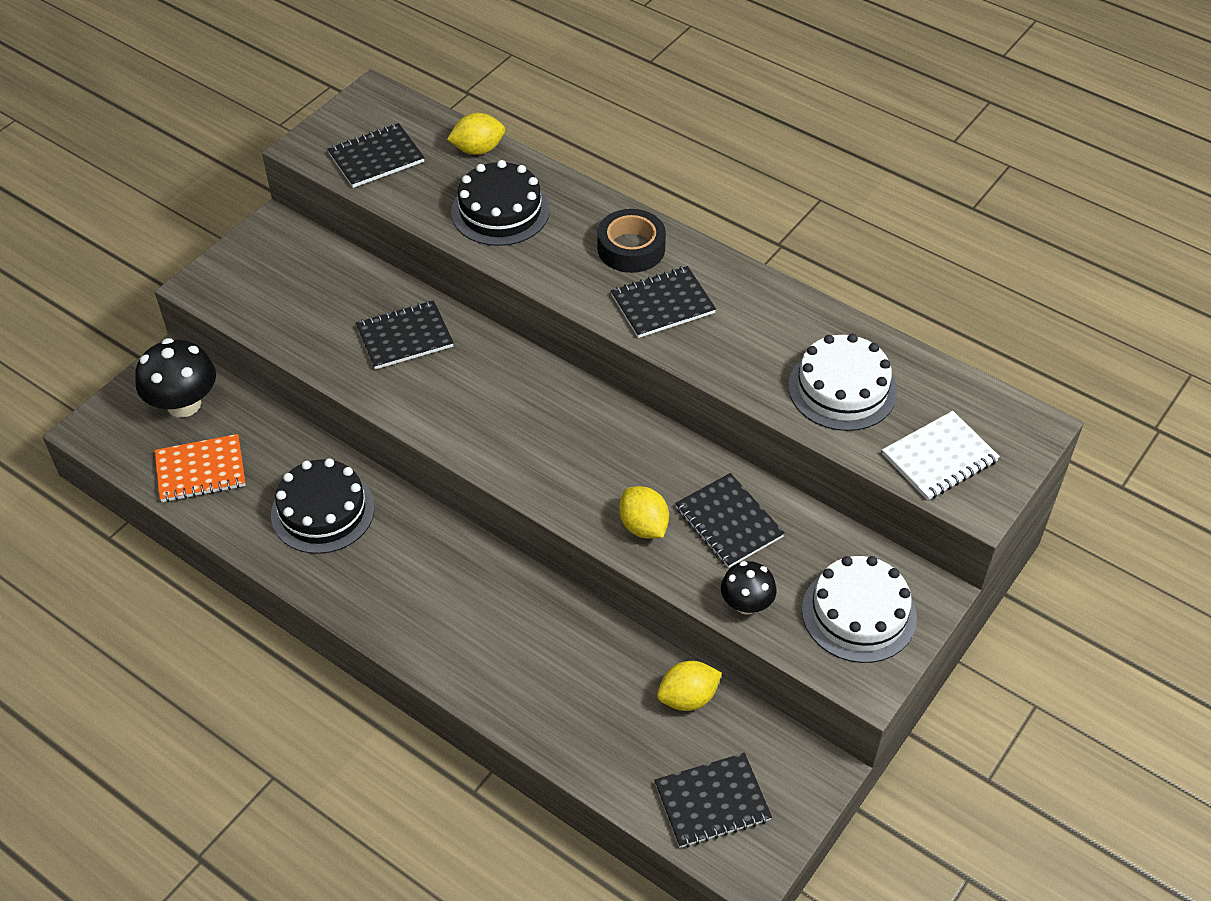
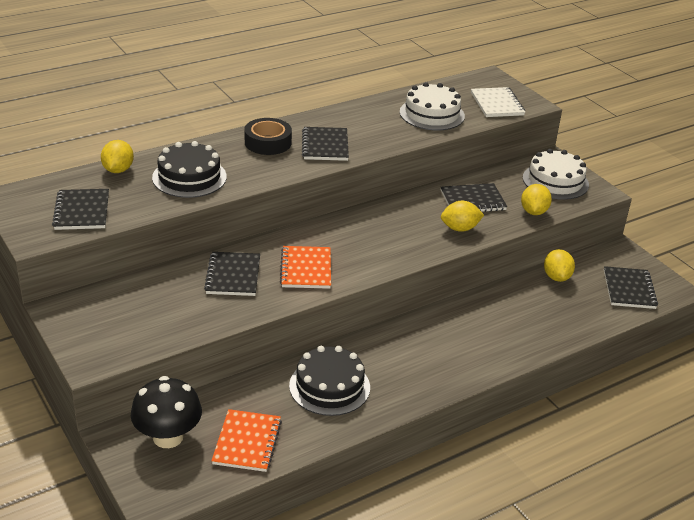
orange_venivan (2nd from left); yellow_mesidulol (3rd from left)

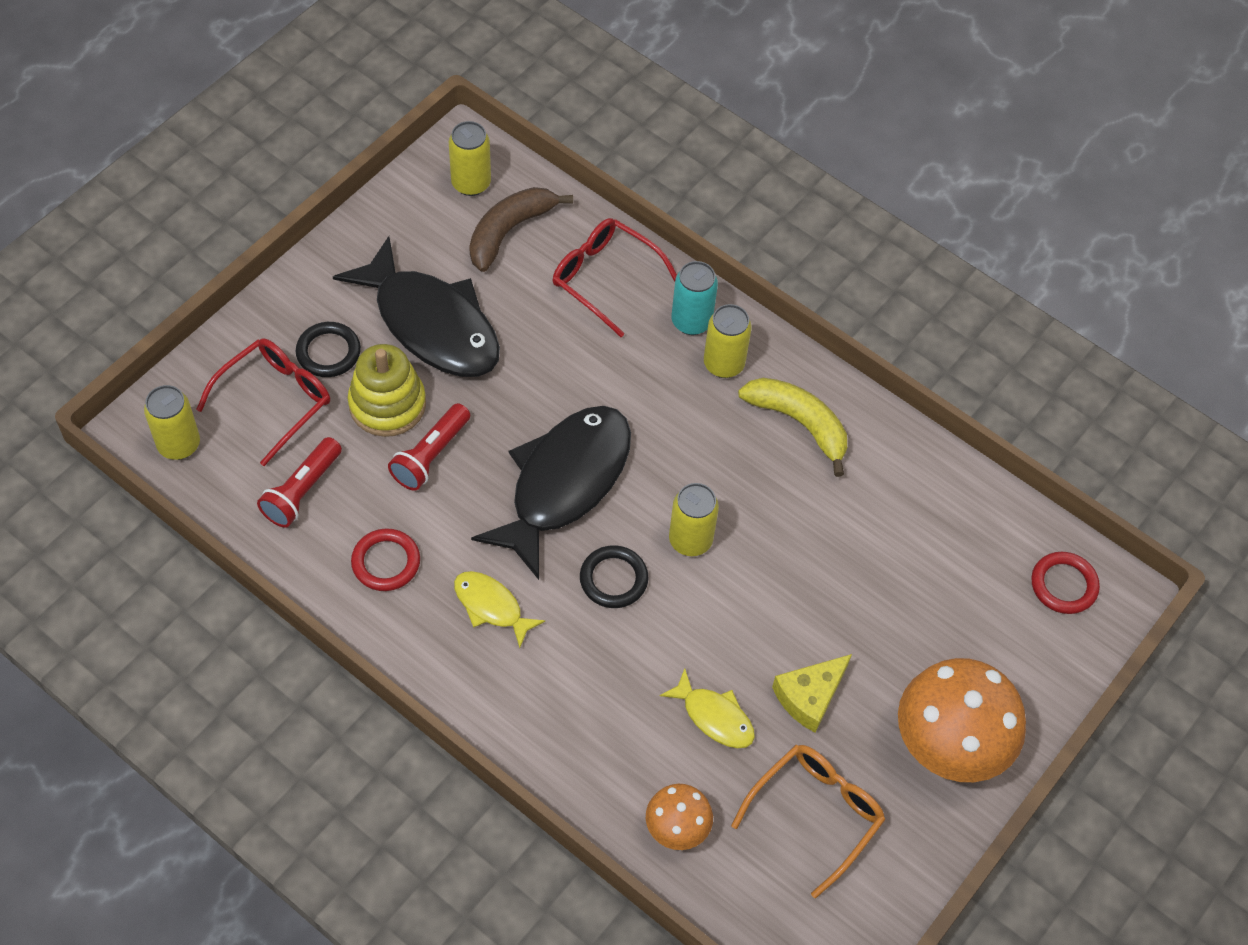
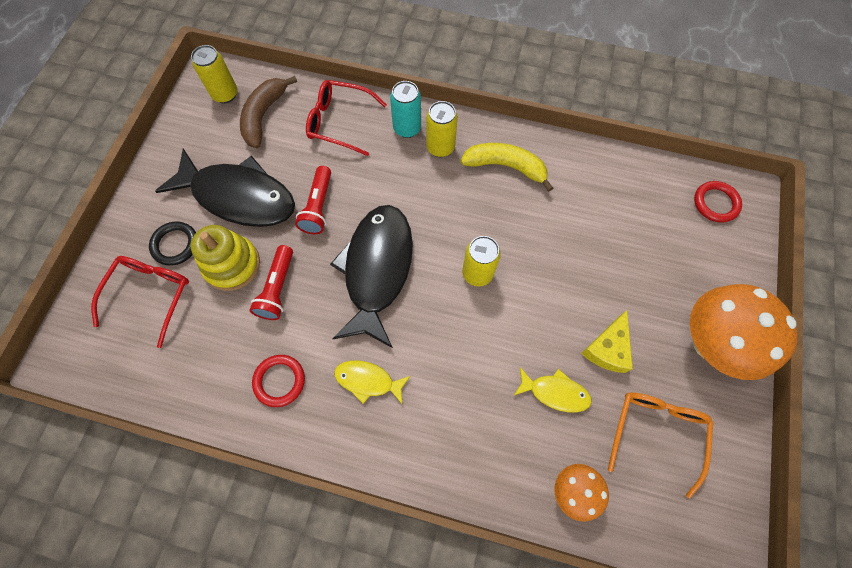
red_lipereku (2nd from left); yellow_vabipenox (1st from left in the first image); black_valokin (2nd from left in the first image)

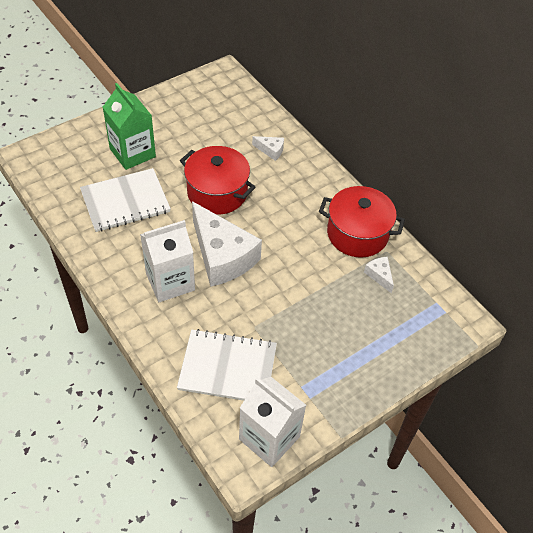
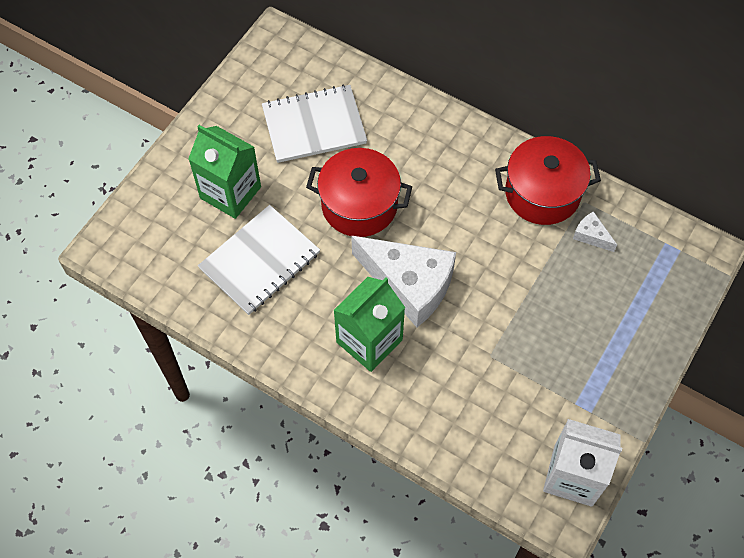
white_venivan (2nd from left); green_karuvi (2nd from left); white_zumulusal (2nd from left in the first image)

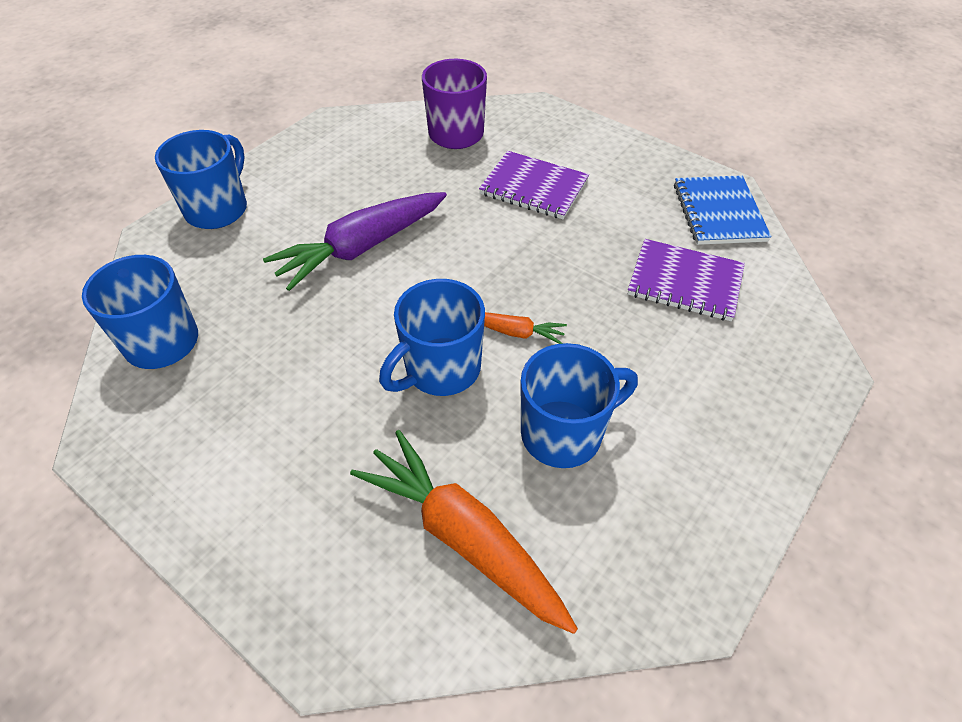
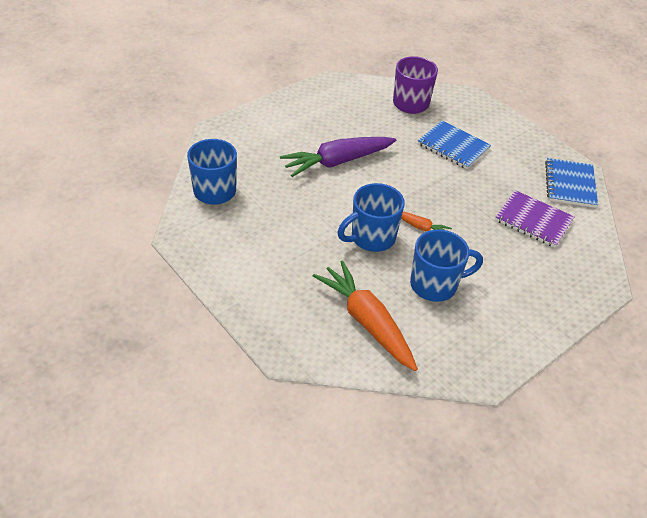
blue_venivan (1st from left); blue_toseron (2nd from left in the first image)

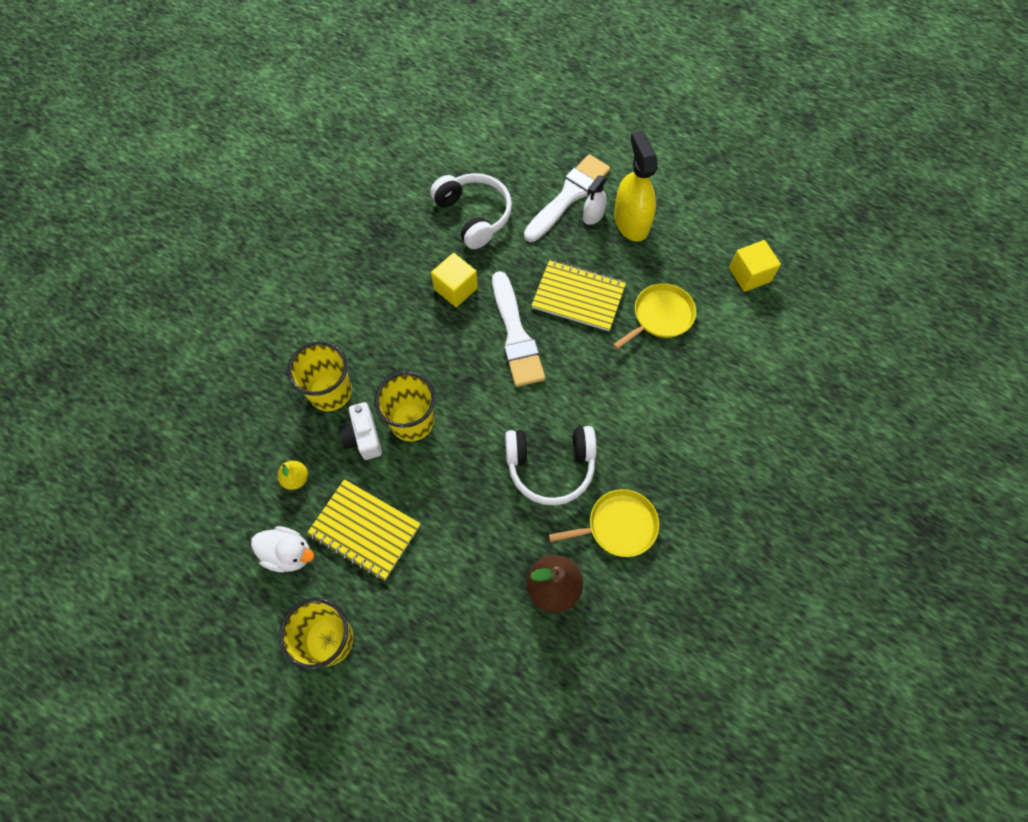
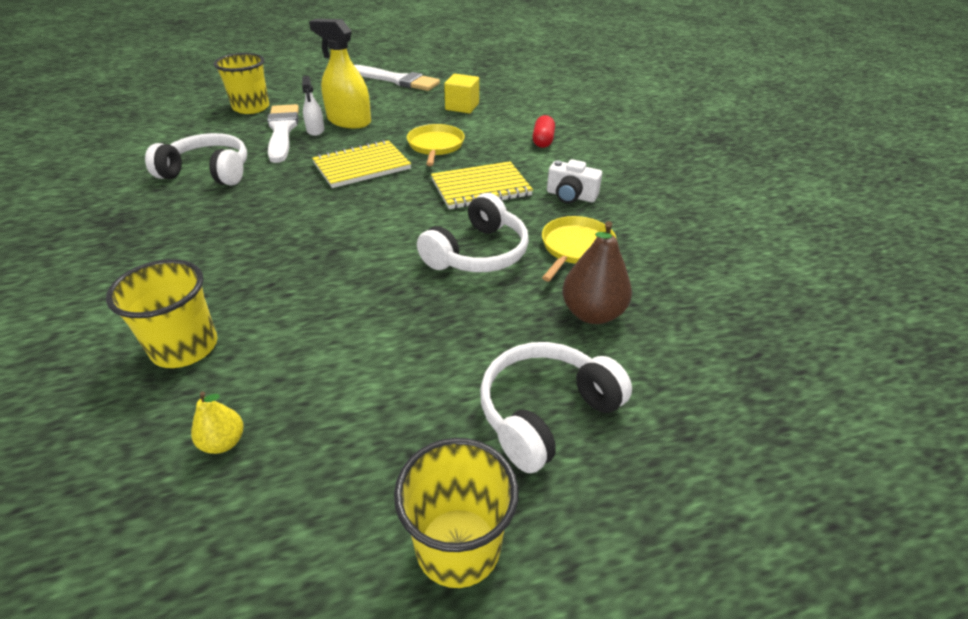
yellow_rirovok (2nd from left); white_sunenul (2nd from left); yellow_venivan (2nd from left); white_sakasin (3rd from left); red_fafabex; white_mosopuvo; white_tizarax; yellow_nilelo (1st from left in the first image)

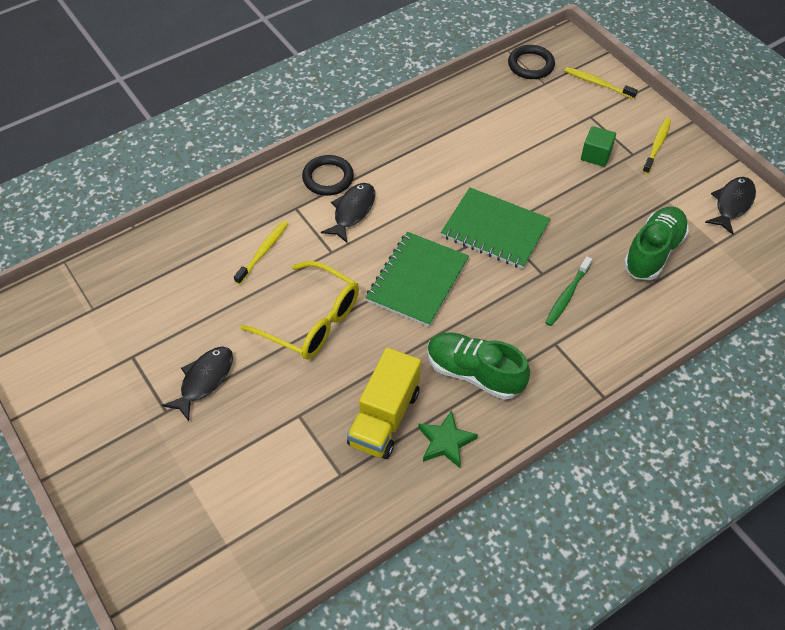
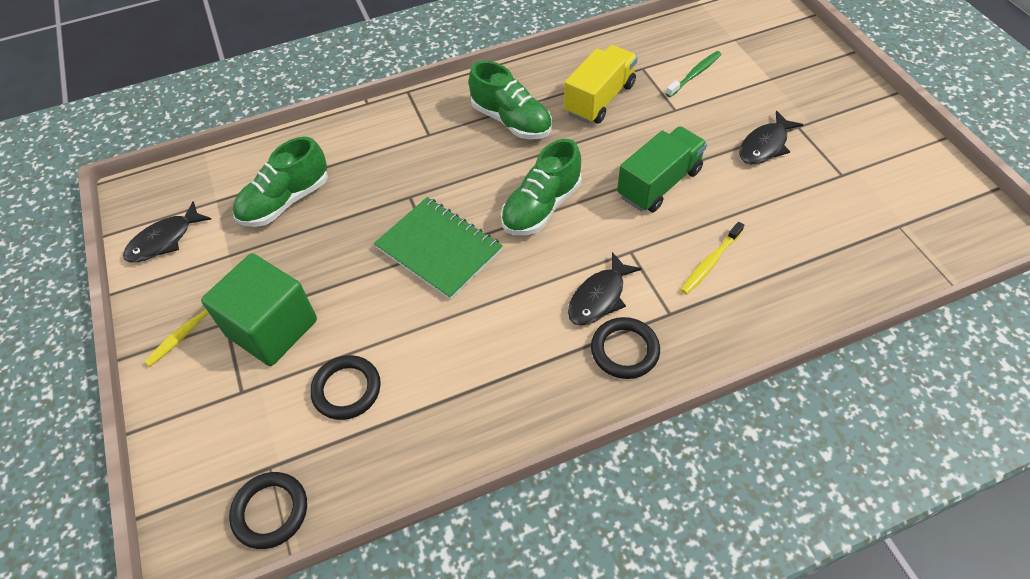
green_nilelo; black_valokin (2nd from left); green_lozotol (3rd from left); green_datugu; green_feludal; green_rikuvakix; yellow_feludal (2nd from left in the first image)

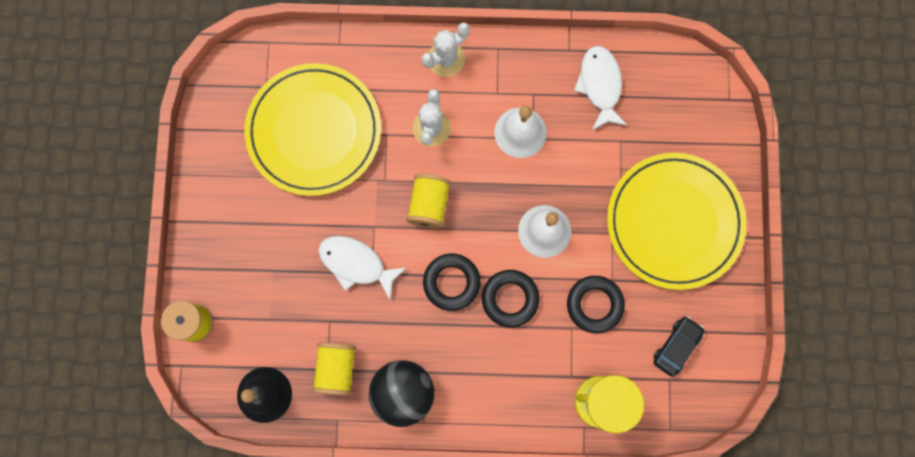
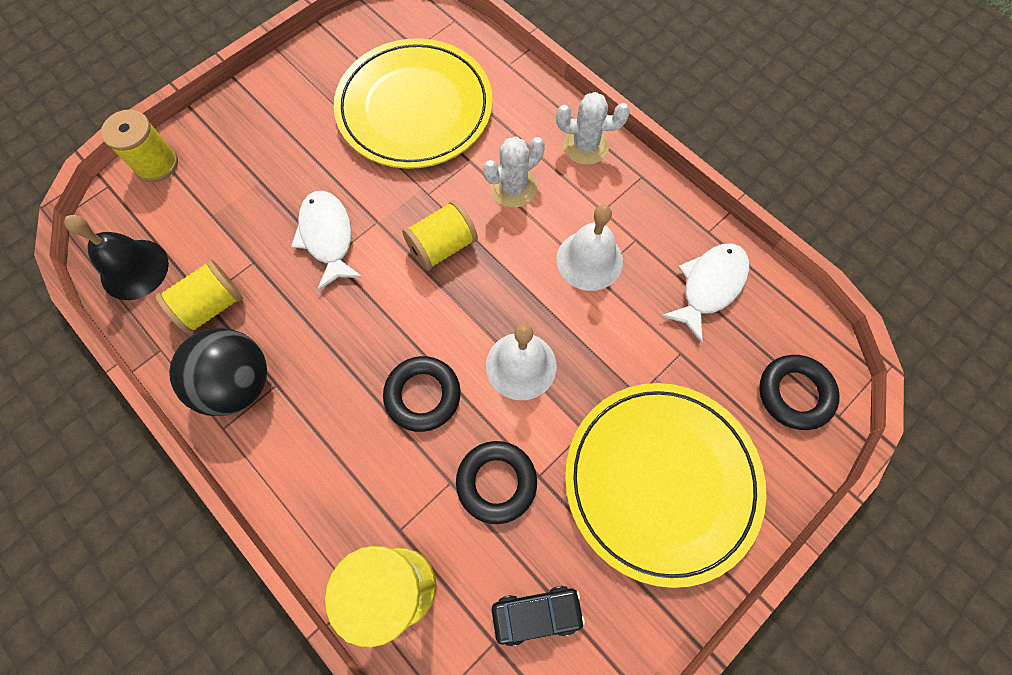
black_valokin (3rd from left)

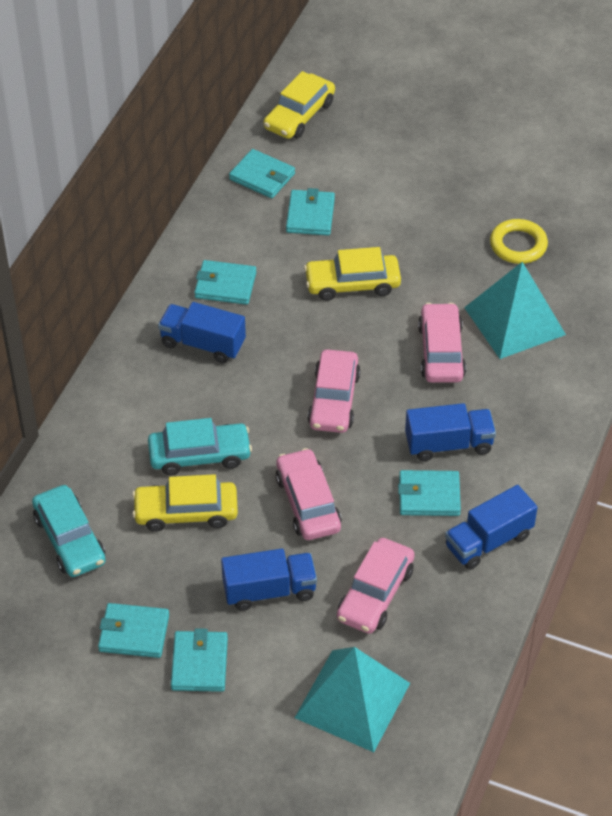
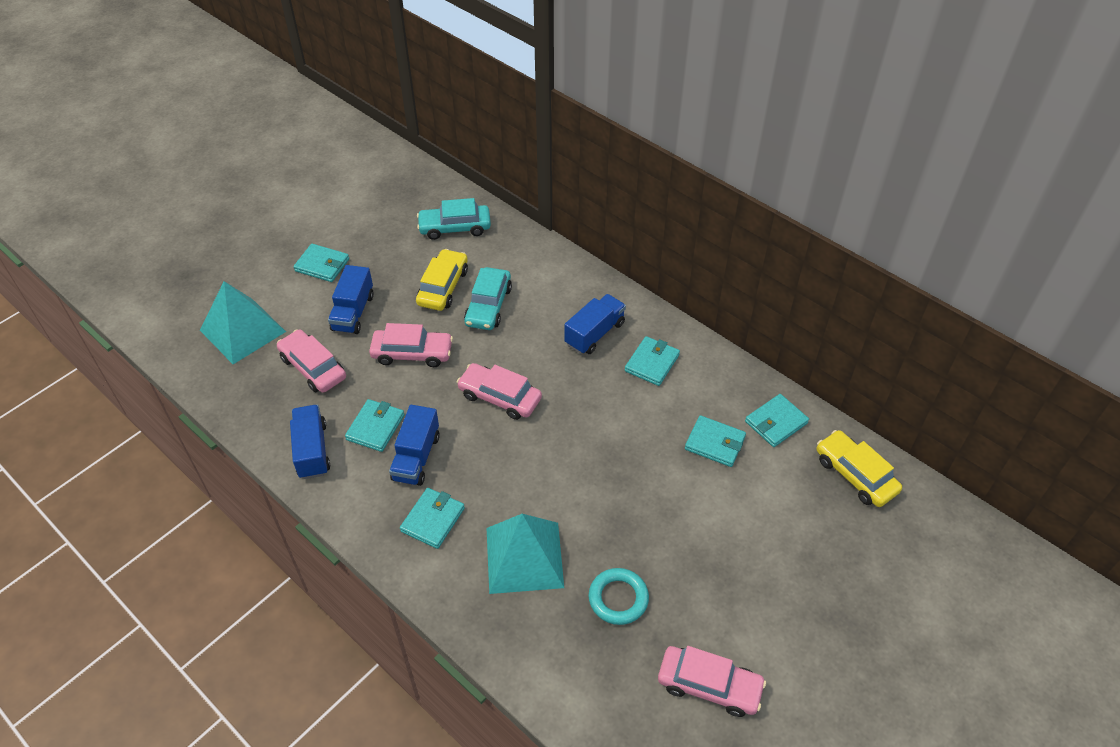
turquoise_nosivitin (3rd from left); turquoise_valokin; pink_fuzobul (4th from left); yellow_fuzobul (3rd from left in the first image)

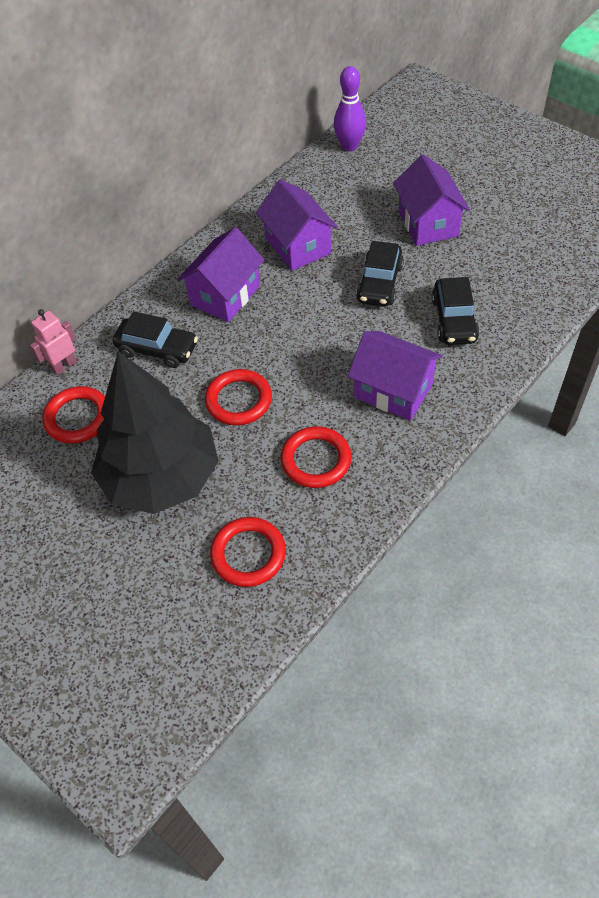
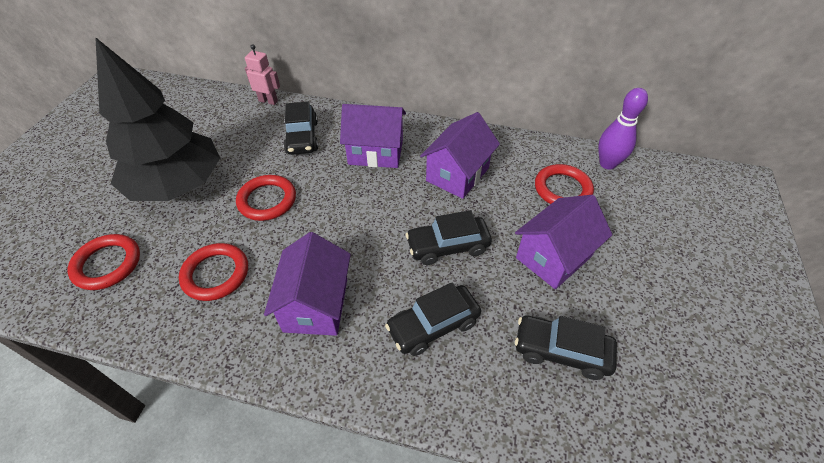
black_fuzobul (4th from left); red_valokin (4th from left)

